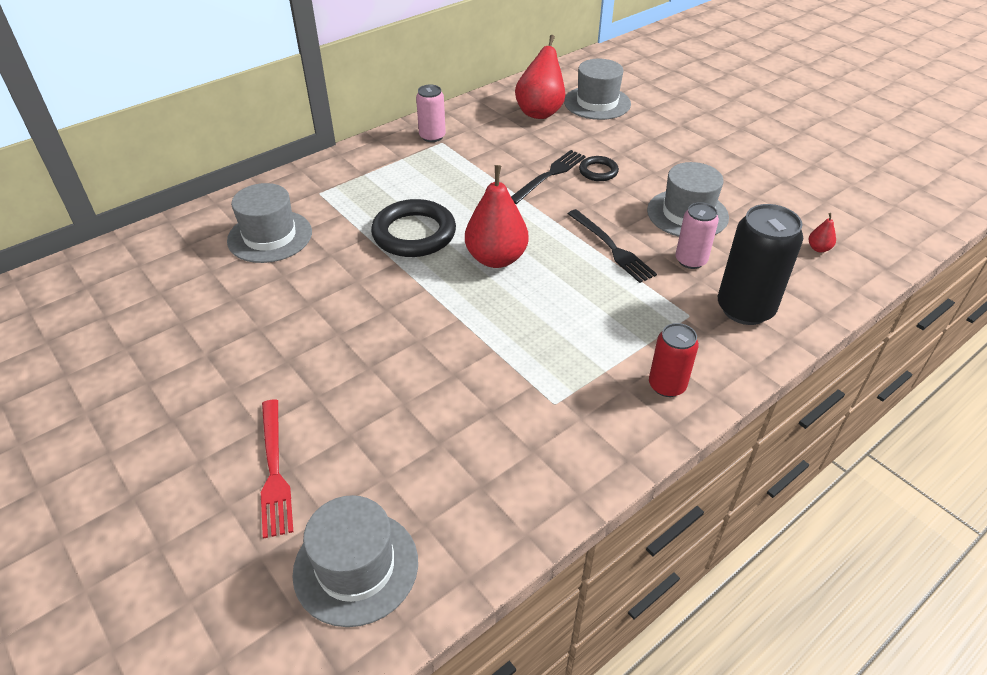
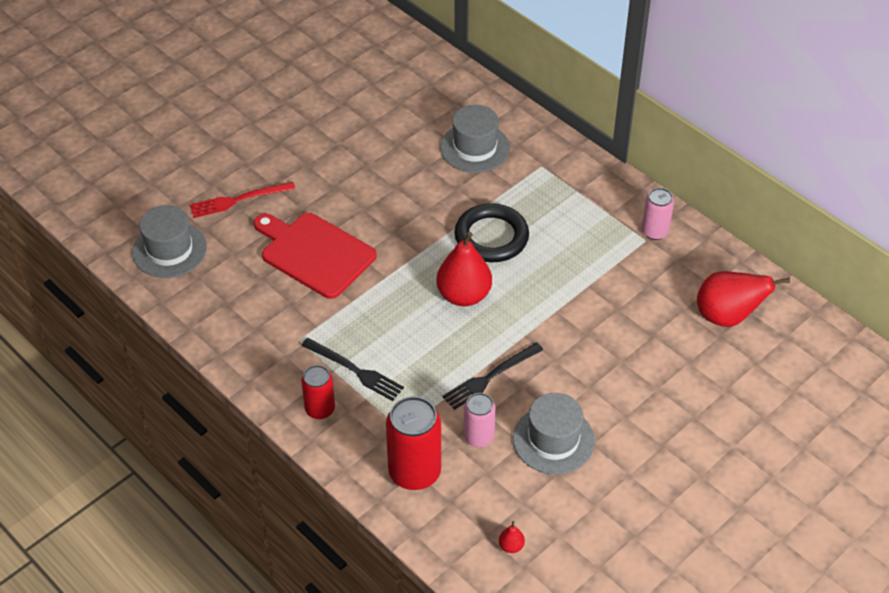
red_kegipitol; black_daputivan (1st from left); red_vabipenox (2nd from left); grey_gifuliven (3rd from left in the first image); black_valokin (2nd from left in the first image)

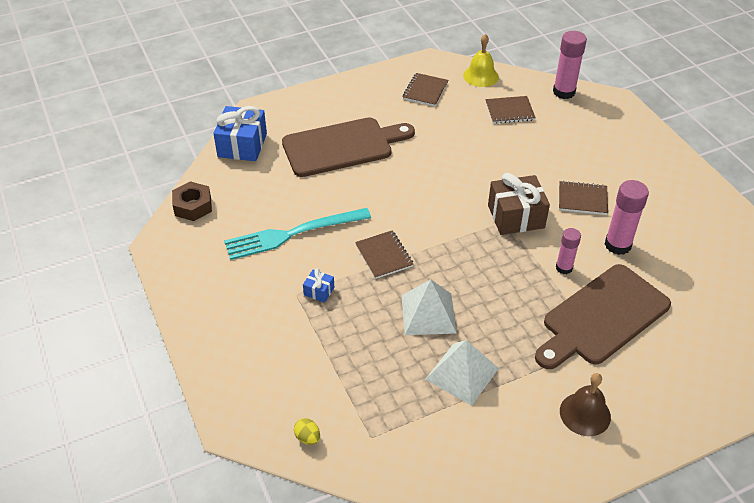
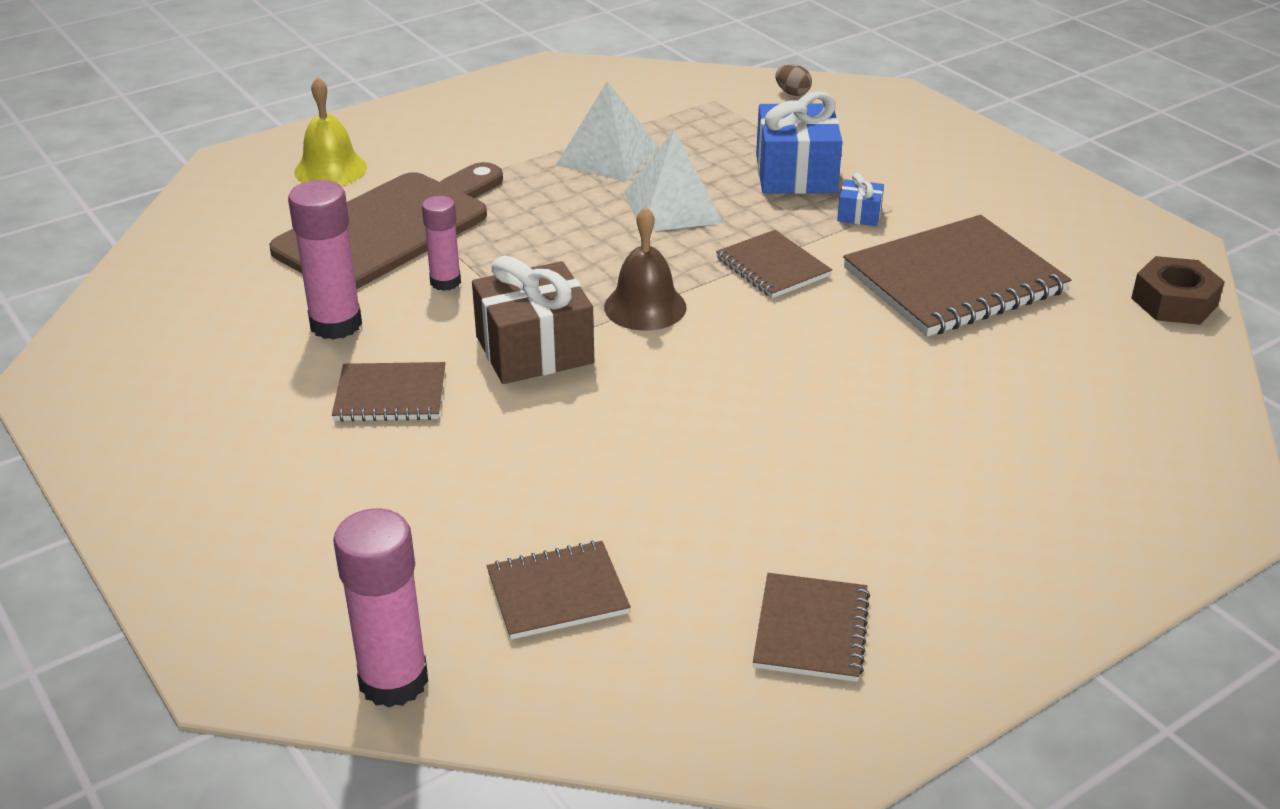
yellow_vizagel; brown_vizagel; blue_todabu (1st from left); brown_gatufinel; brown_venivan (5th from left); brown_kegipitol (1st from left in the first image)

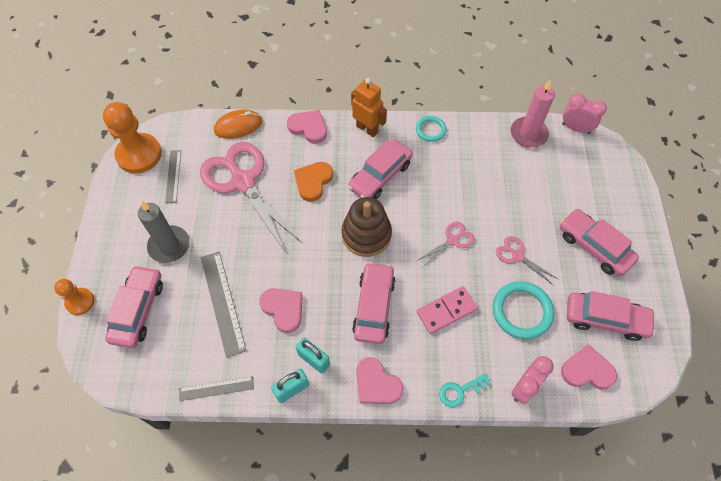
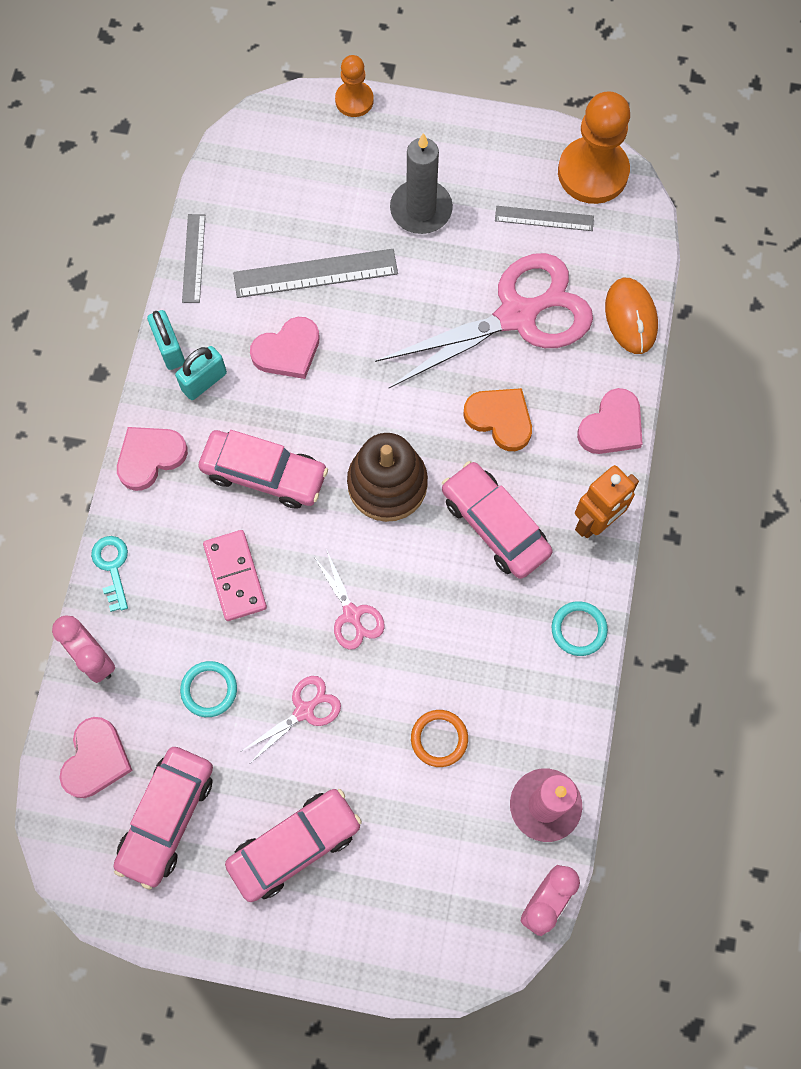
turquoise_valokin (1st from left); orange_valokin; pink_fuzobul (1st from left in the first image)

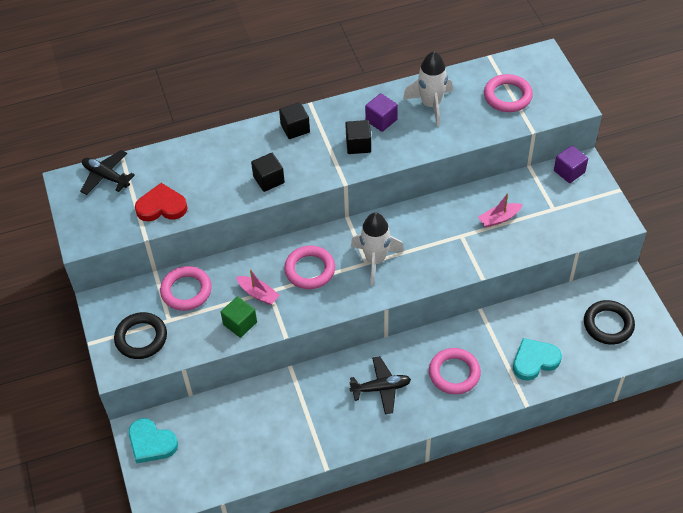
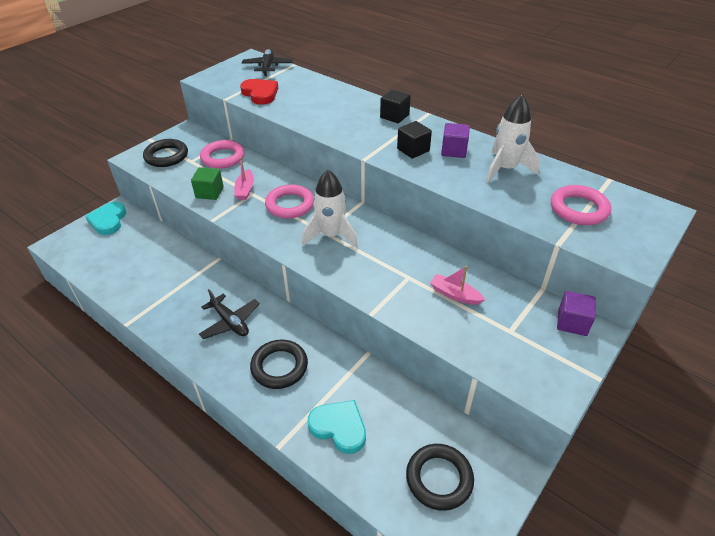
black_valokin (2nd from left); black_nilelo (1st from left in the first image)

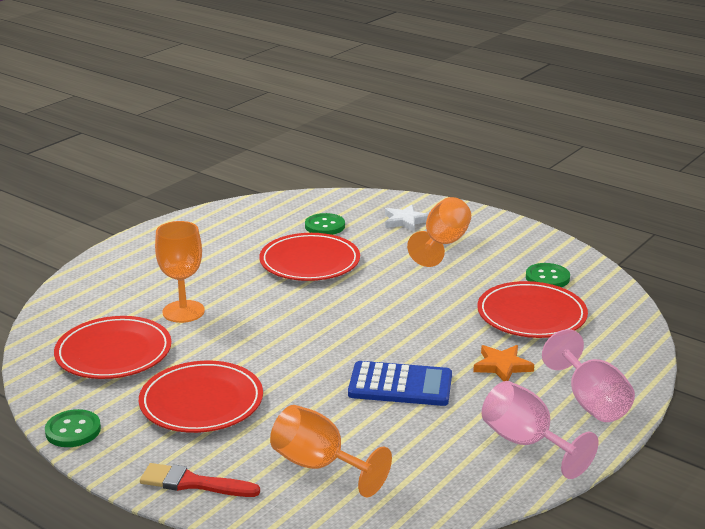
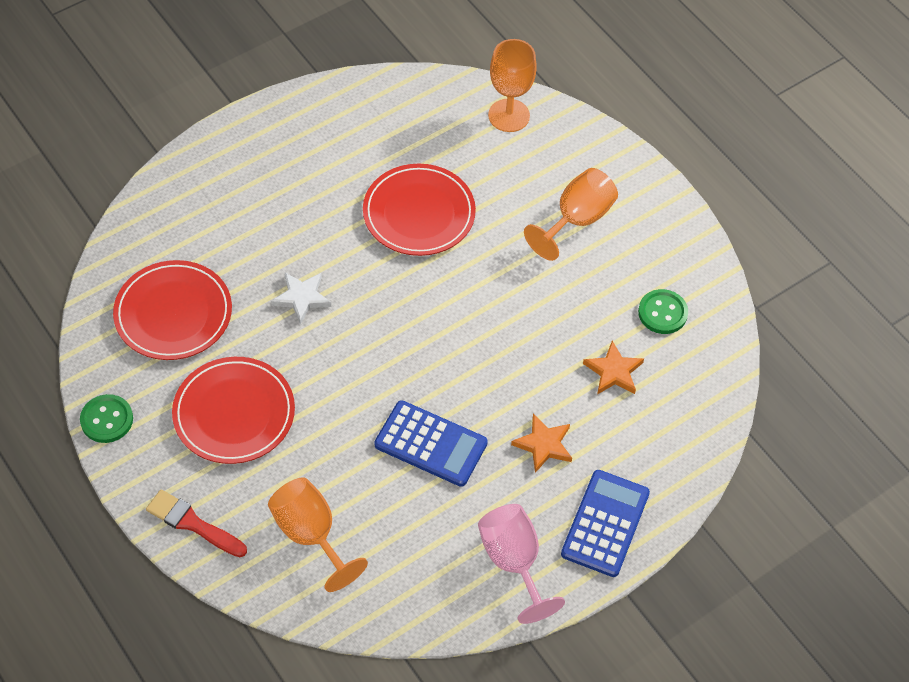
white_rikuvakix; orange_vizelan (2nd from left); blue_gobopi (2nd from left); orange_rikuvakix (2nd from left); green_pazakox (2nd from left in the first image)

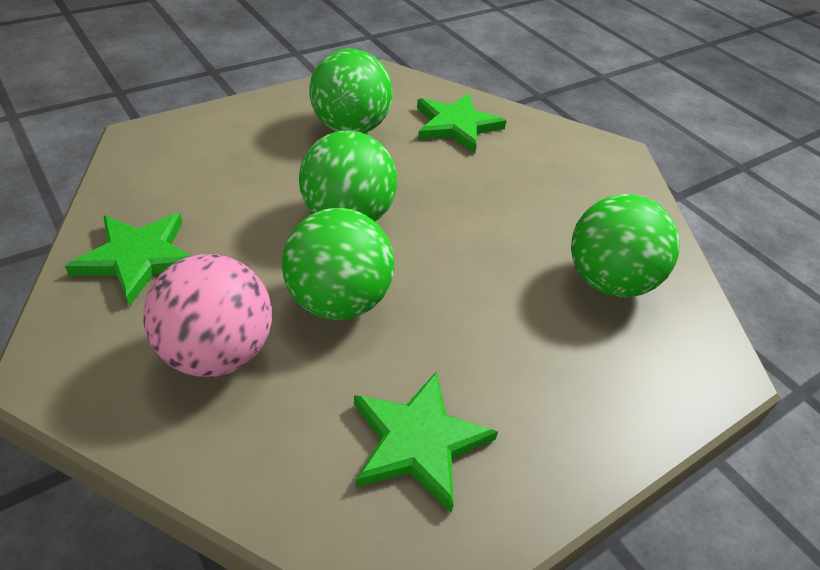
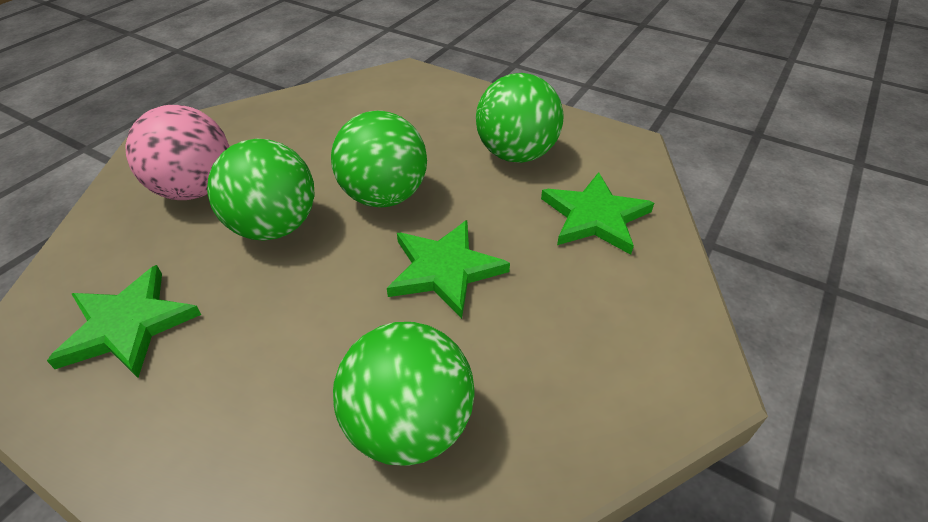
green_rikuvakix (2nd from left)

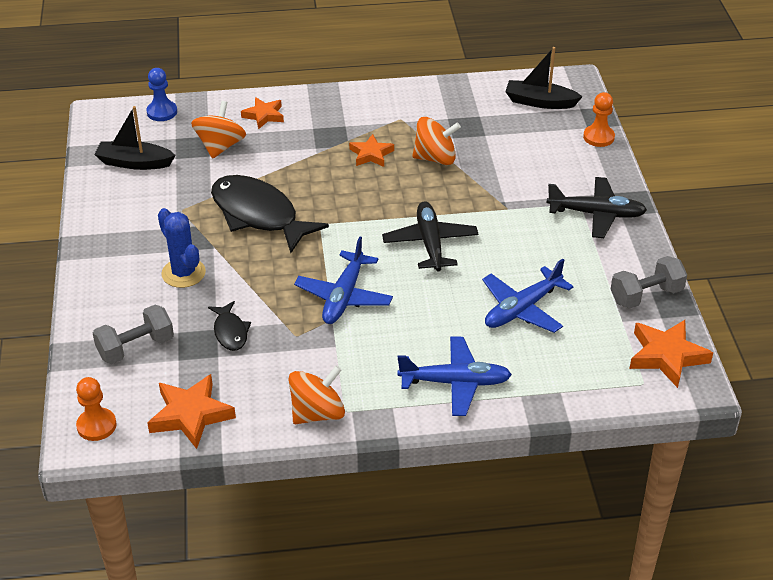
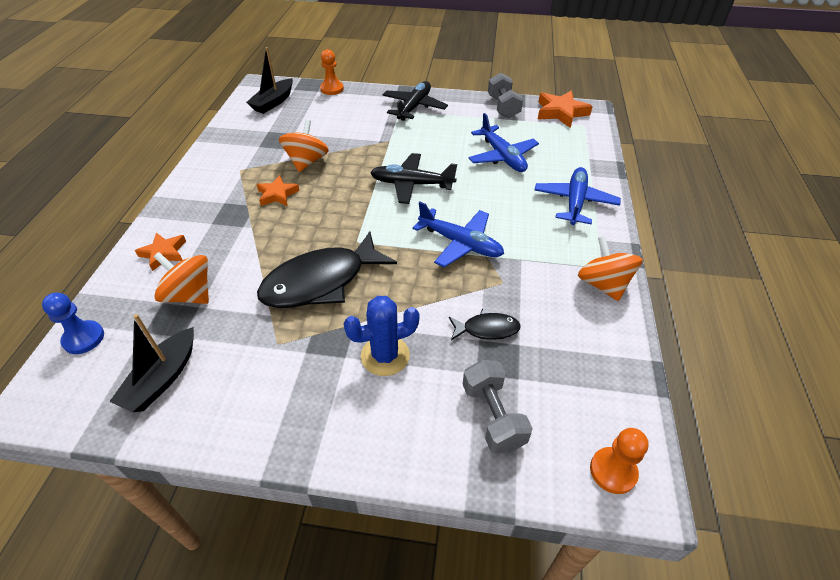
orange_rikuvakix (1st from left in the first image)

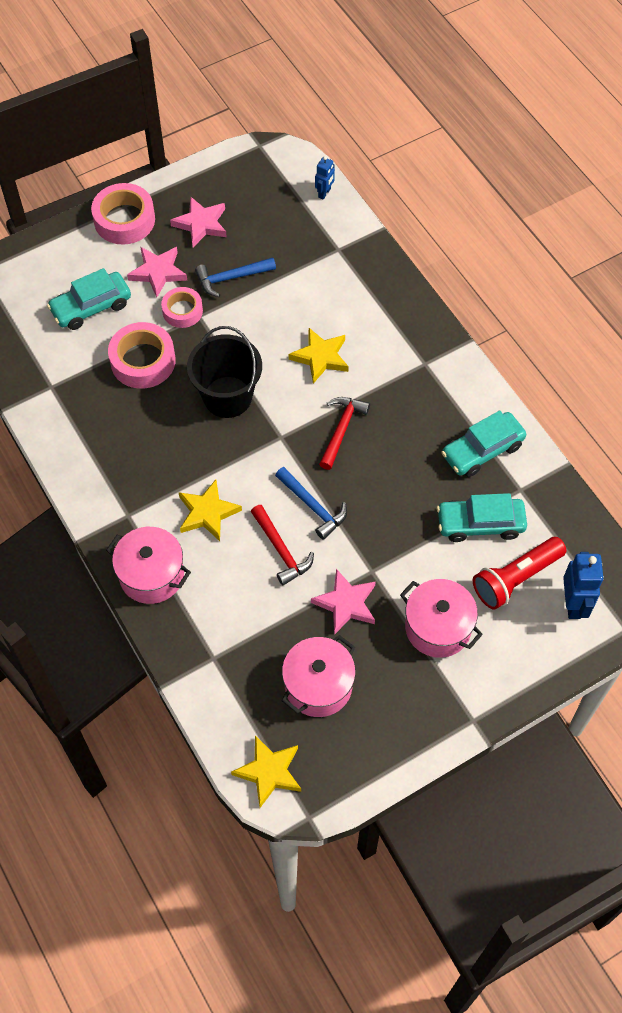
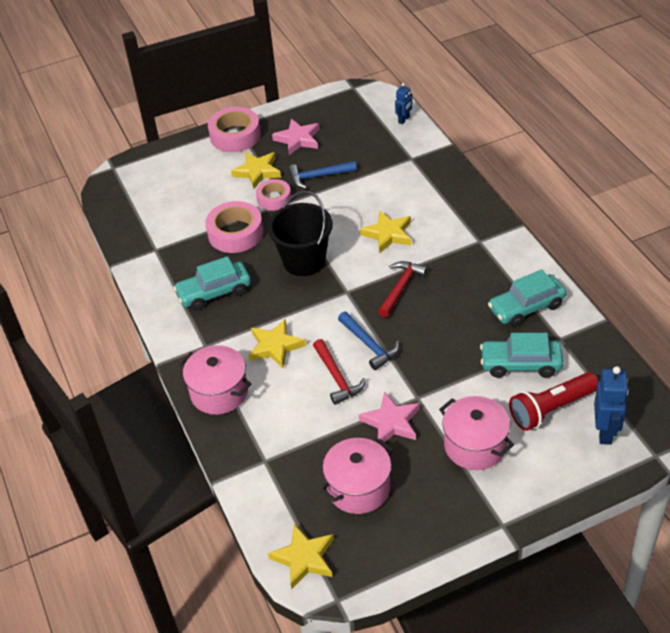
turquoise_fuzobul (1st from left); yellow_rikuvakix (1st from left)

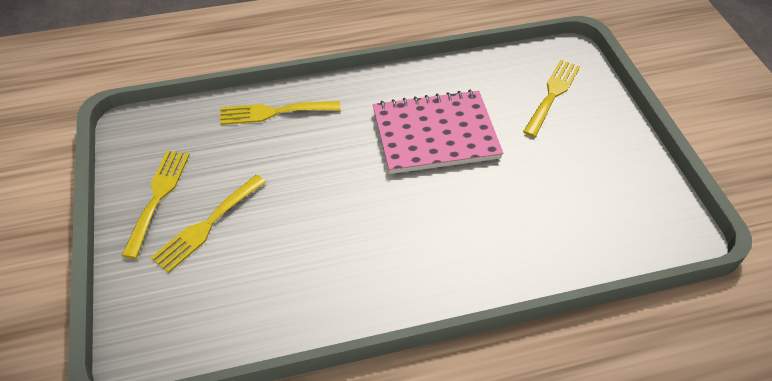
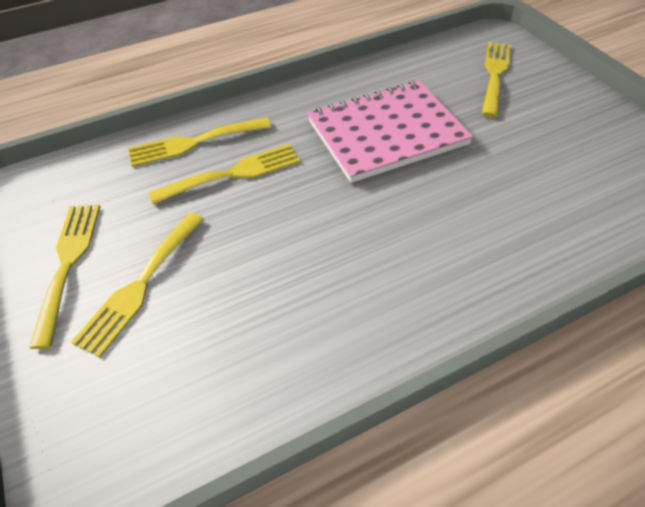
yellow_daputivan (4th from left)

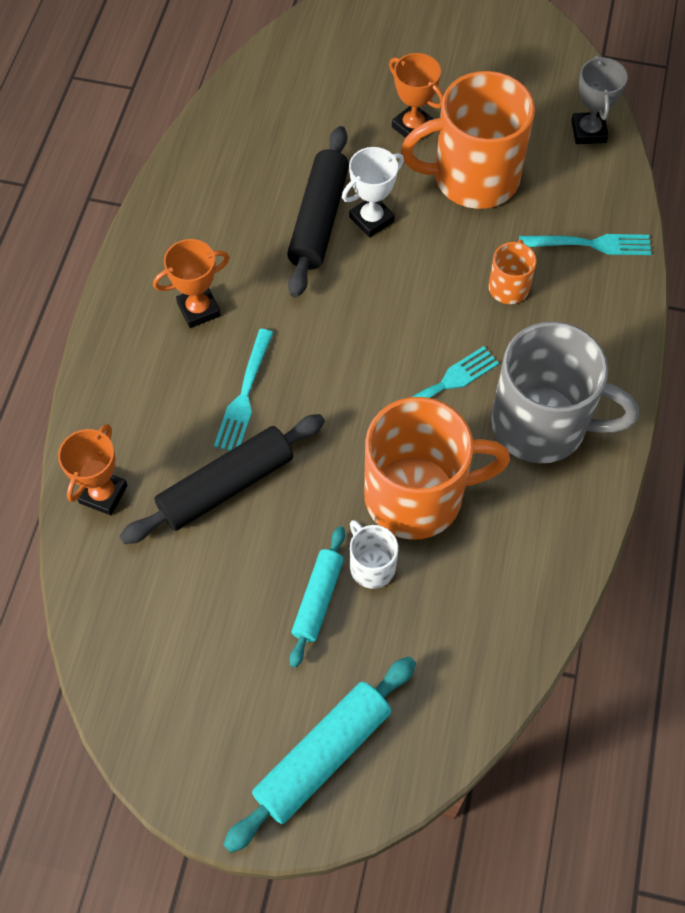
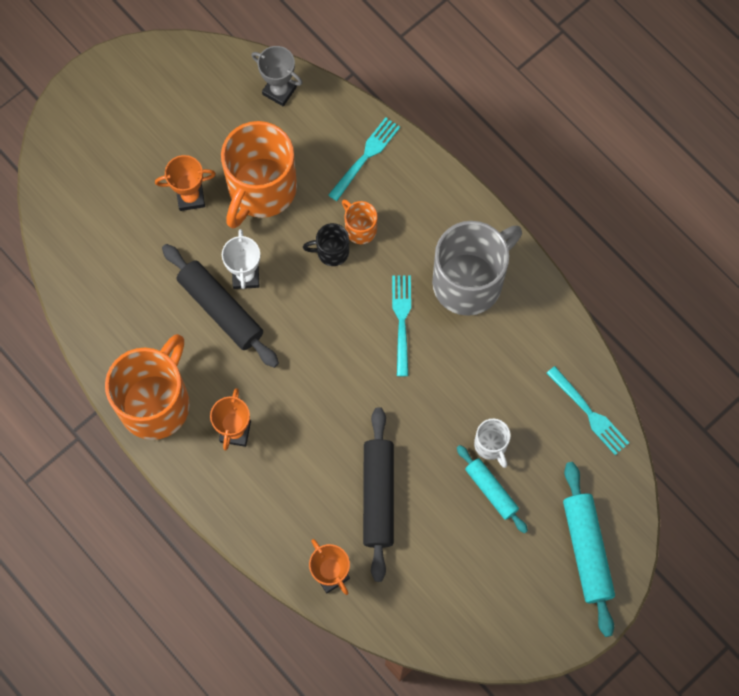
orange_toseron (1st from left); black_toseron; white_toseron; turquoise_daputivan (3rd from left)

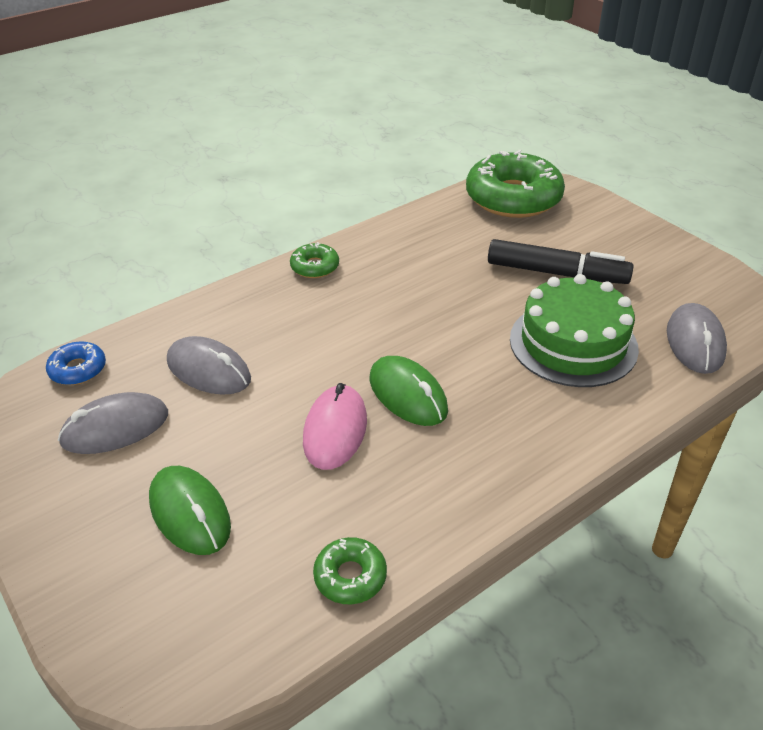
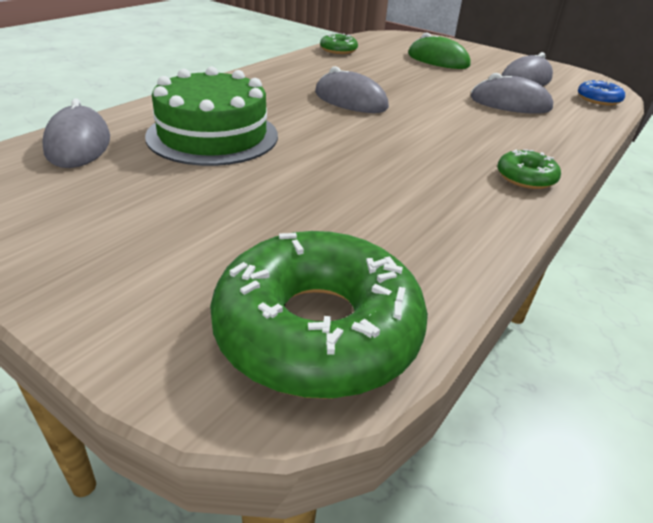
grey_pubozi (2nd from left); pink_pubozi; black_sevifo

